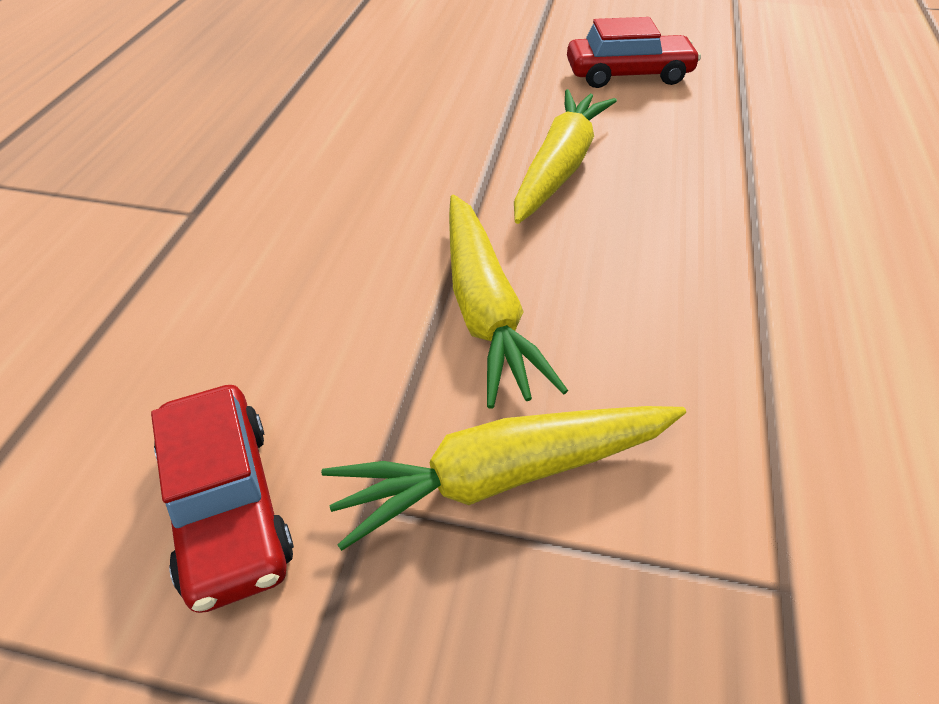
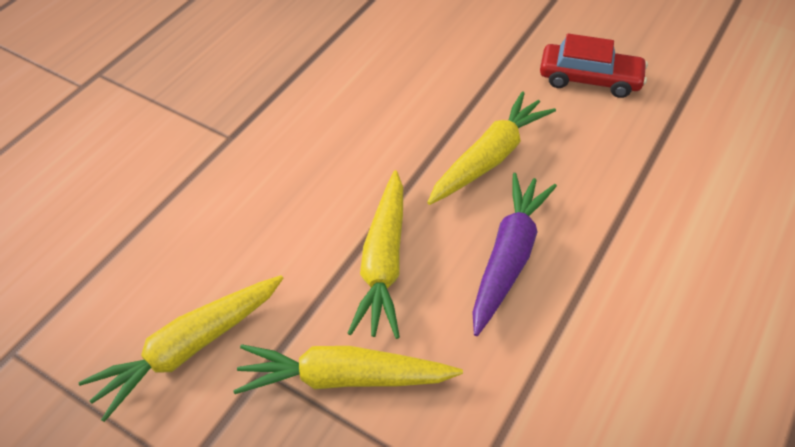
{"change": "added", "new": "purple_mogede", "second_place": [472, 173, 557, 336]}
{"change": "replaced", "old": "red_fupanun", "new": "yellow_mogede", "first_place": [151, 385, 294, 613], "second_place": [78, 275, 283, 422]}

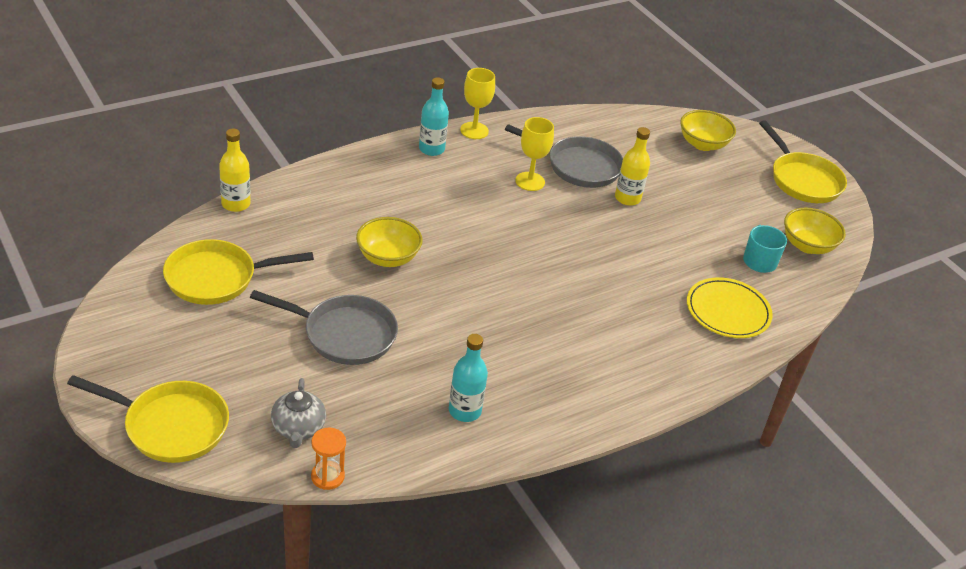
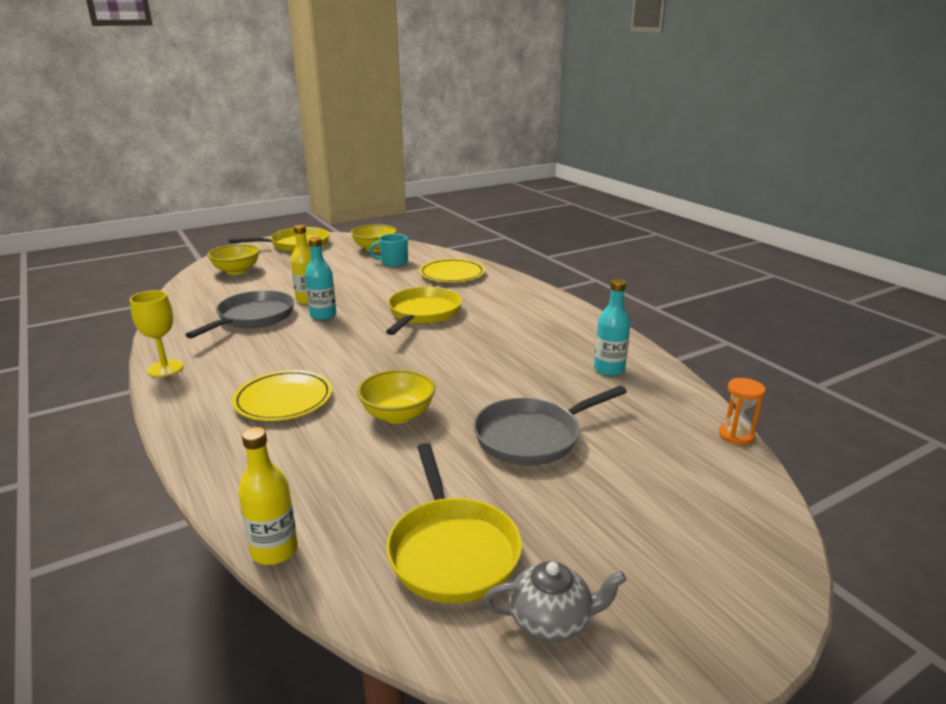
{"change": "removed", "old": "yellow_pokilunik", "first_place": [515, 117, 554, 191]}
{"change": "added", "new": "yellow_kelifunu", "second_place": [232, 370, 332, 421]}
{"change": "moved", "old": "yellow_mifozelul", "first_place": [67, 375, 229, 463], "second_place": [386, 287, 462, 335]}
{"change": "moved", "old": "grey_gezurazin", "first_place": [271, 378, 326, 448], "second_place": [483, 561, 626, 642]}
{"change": "moved", "old": "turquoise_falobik", "first_place": [419, 77, 449, 156], "second_place": [305, 237, 336, 320]}
{"change": "turned", "old": "grey_mifozelul", "first_place": [250, 290, 398, 365], "second_place": [473, 386, 627, 466], "degrees": -135}

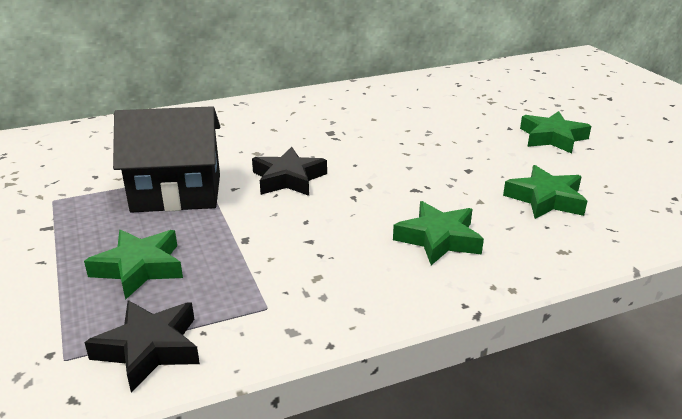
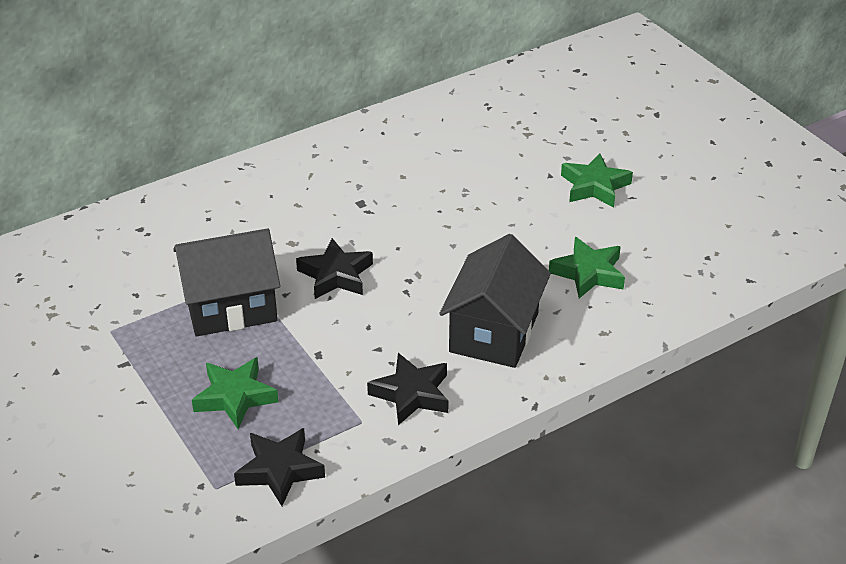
{"change": "added", "new": "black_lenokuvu", "second_place": [367, 353, 449, 425]}
{"change": "replaced", "old": "green_lenokuvu", "new": "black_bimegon", "first_place": [393, 201, 484, 265], "second_place": [439, 234, 551, 368]}

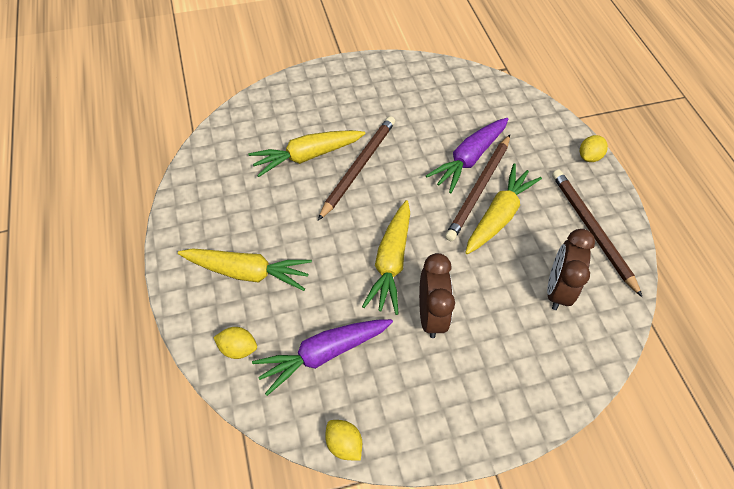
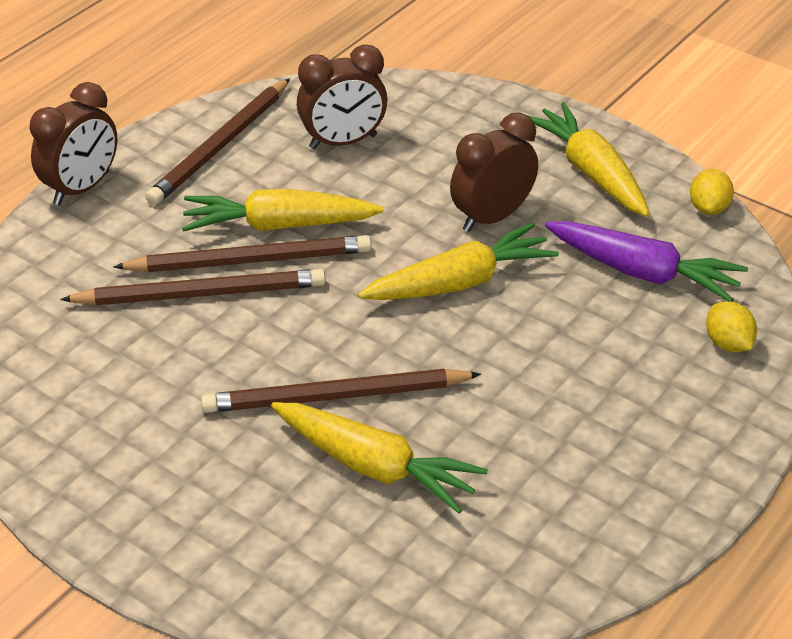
{"change": "moved", "old": "yellow_mogede", "first_place": [178, 248, 312, 291], "second_place": [527, 102, 650, 217]}
{"change": "replaced", "old": "purple_mogede", "new": "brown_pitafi", "first_place": [426, 118, 508, 193], "second_place": [60, 269, 326, 305]}
{"change": "replaced", "old": "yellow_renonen", "new": "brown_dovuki", "first_place": [580, 135, 608, 162], "second_place": [30, 82, 117, 205]}

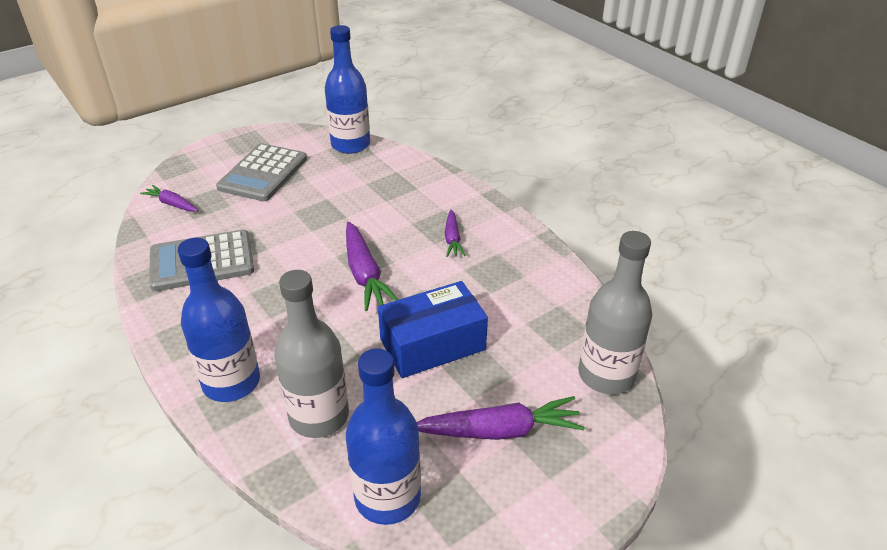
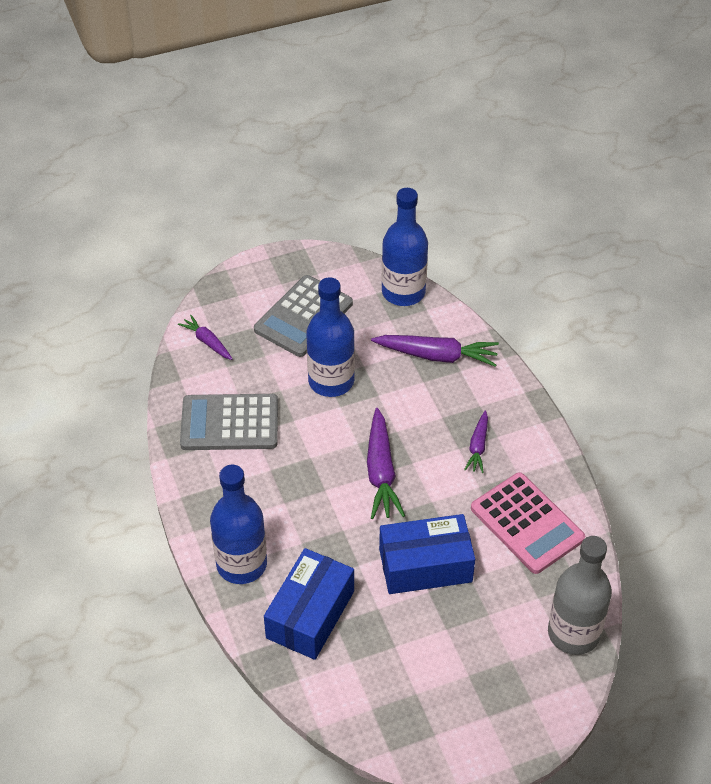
{"change": "added", "new": "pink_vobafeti", "second_place": [471, 472, 585, 574]}
{"change": "moved", "old": "blue_falobik", "first_place": [346, 349, 421, 525], "second_place": [306, 277, 355, 397]}
{"change": "moved", "old": "purple_mogede", "first_place": [417, 396, 585, 440], "second_place": [371, 335, 499, 367]}
{"change": "replaced", "old": "grey_falobik", "new": "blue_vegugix", "first_place": [274, 270, 349, 438], "second_place": [264, 548, 354, 660]}

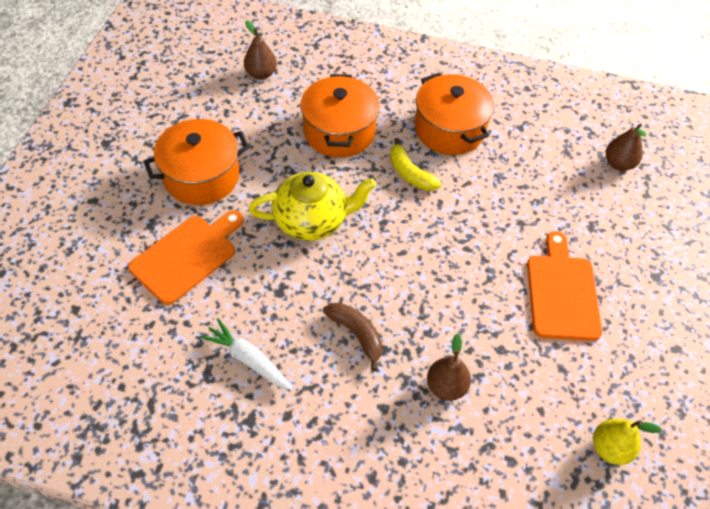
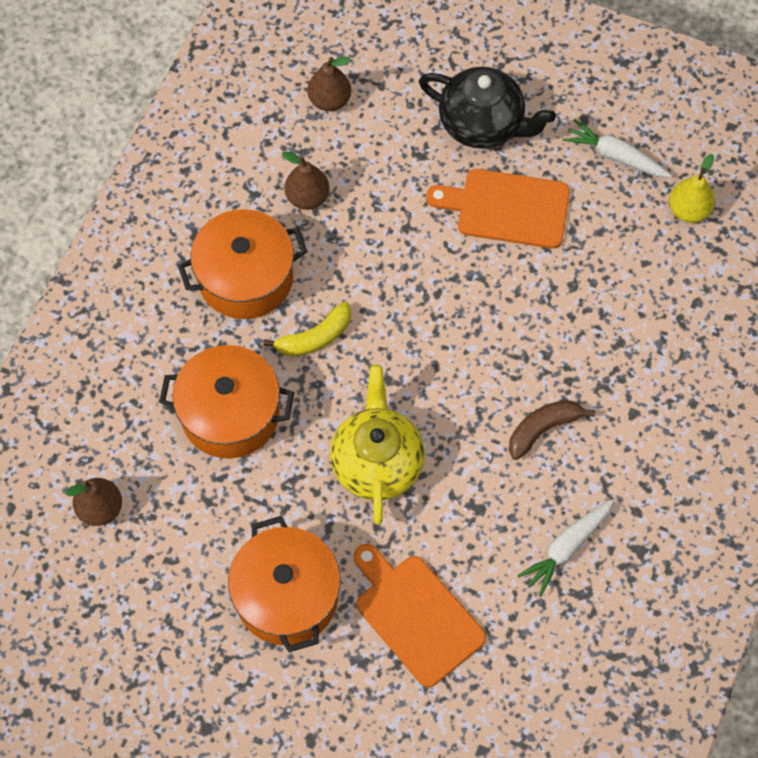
{"change": "added", "new": "black_gezurazin", "second_place": [419, 67, 556, 149]}
{"change": "added", "new": "white_mogede", "second_place": [563, 119, 672, 178]}
{"change": "moved", "old": "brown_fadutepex", "first_place": [427, 333, 471, 401], "second_place": [282, 151, 330, 210]}

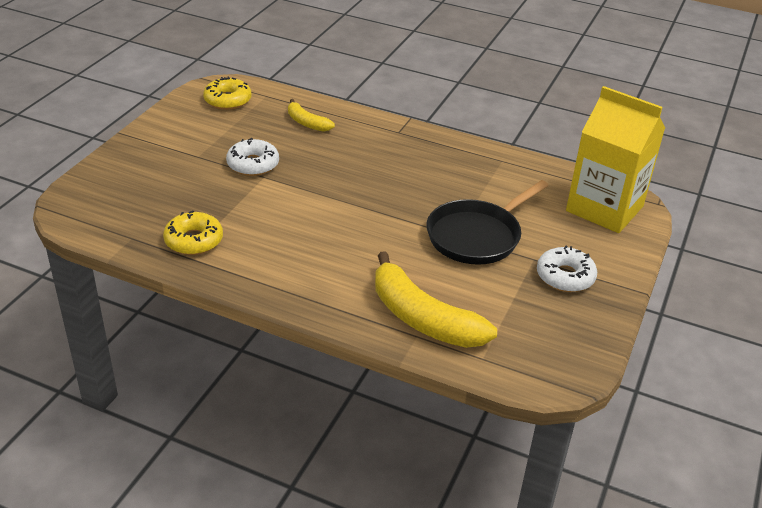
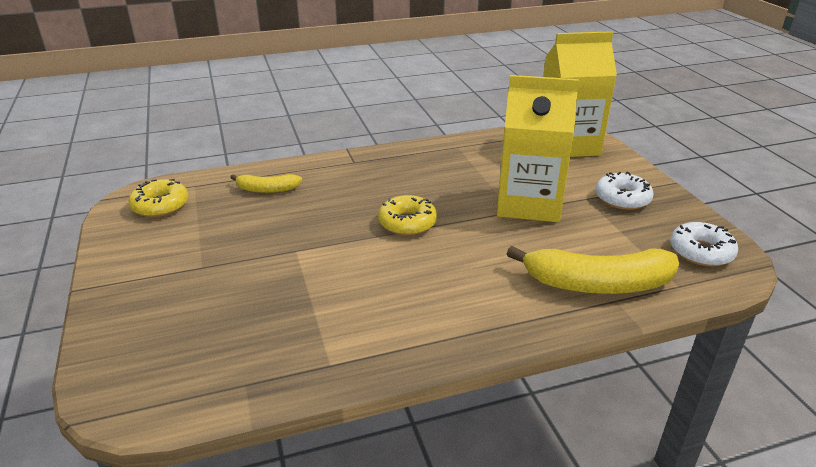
{"change": "moved", "old": "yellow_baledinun", "first_place": [163, 210, 223, 255], "second_place": [378, 195, 437, 236]}
{"change": "moved", "old": "white_baledinun", "first_place": [226, 138, 279, 176], "second_place": [670, 222, 738, 267]}
{"change": "replaced", "old": "black_mifozelul", "new": "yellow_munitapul", "first_place": [427, 180, 549, 265], "second_place": [497, 75, 579, 222]}

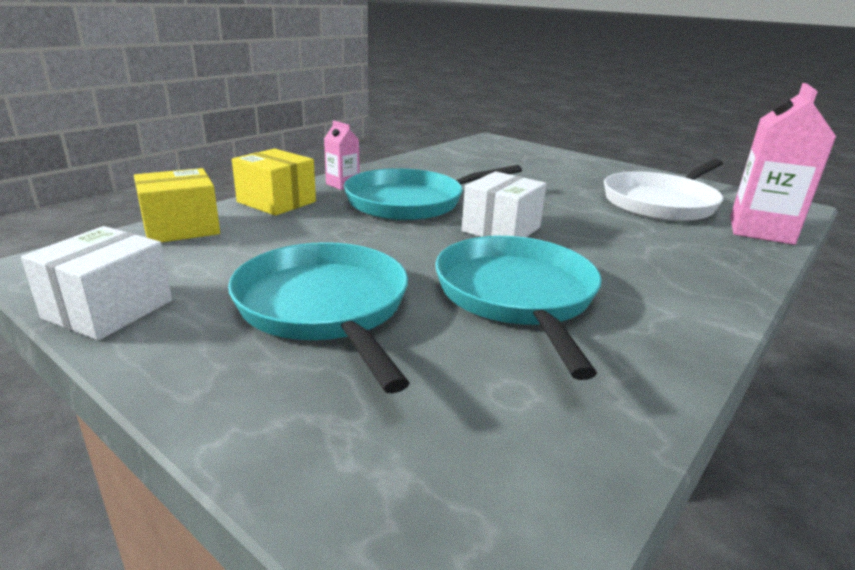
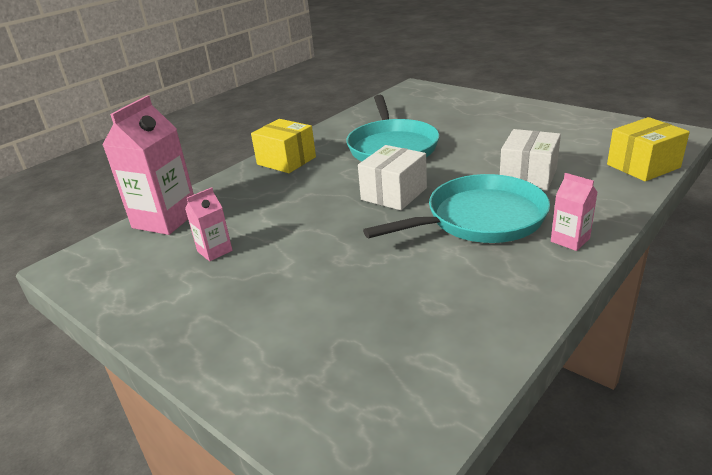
{"change": "removed", "old": "turquoise_mifozelul", "first_place": [228, 242, 410, 393]}
{"change": "moved", "old": "white_vegugix", "first_place": [21, 226, 172, 340], "second_place": [500, 129, 561, 191]}
{"change": "moved", "old": "yellow_vegugix", "first_place": [232, 149, 316, 216], "second_place": [251, 119, 316, 173]}
{"change": "replaced", "old": "white_mifozelul", "new": "pink_munitapul", "first_place": [604, 159, 723, 221], "second_place": [185, 187, 232, 261]}

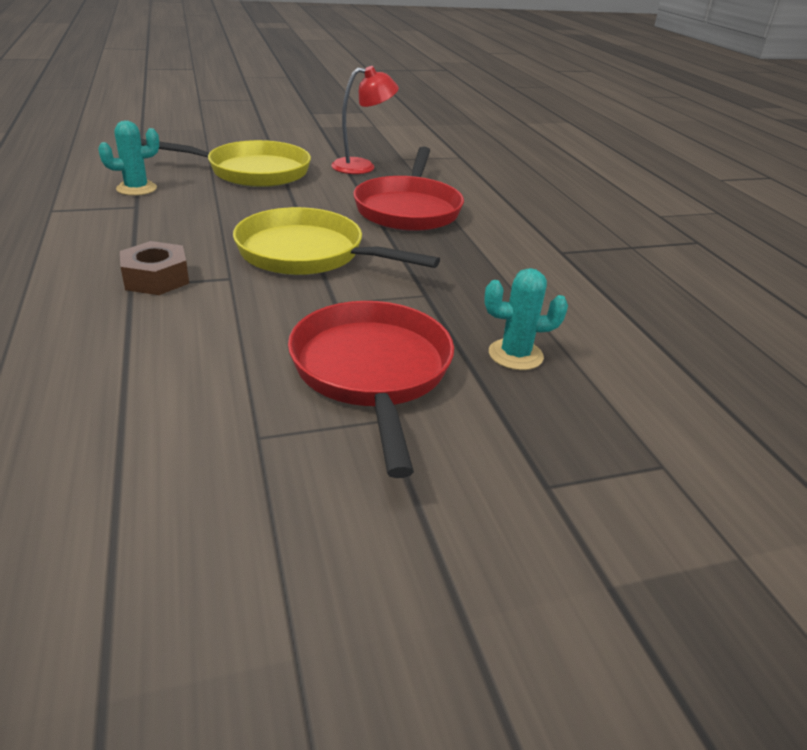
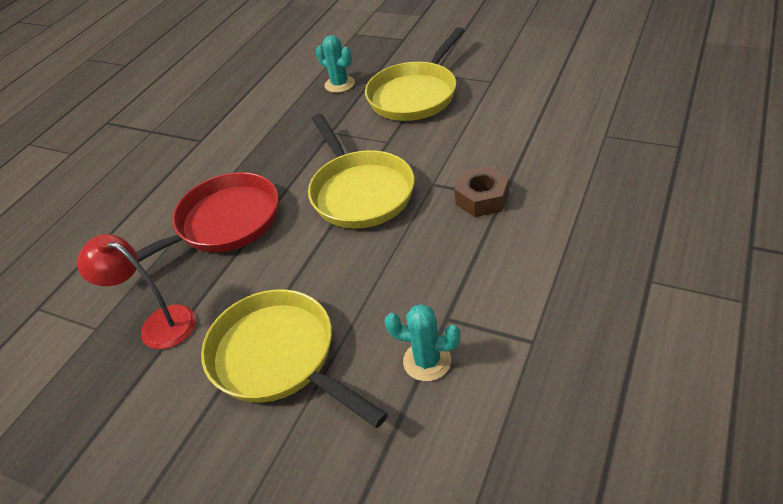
{"change": "recoloured", "old": "red_mifozelul", "new": "yellow_mifozelul", "first_place": [288, 301, 454, 478], "second_place": [365, 27, 465, 121]}

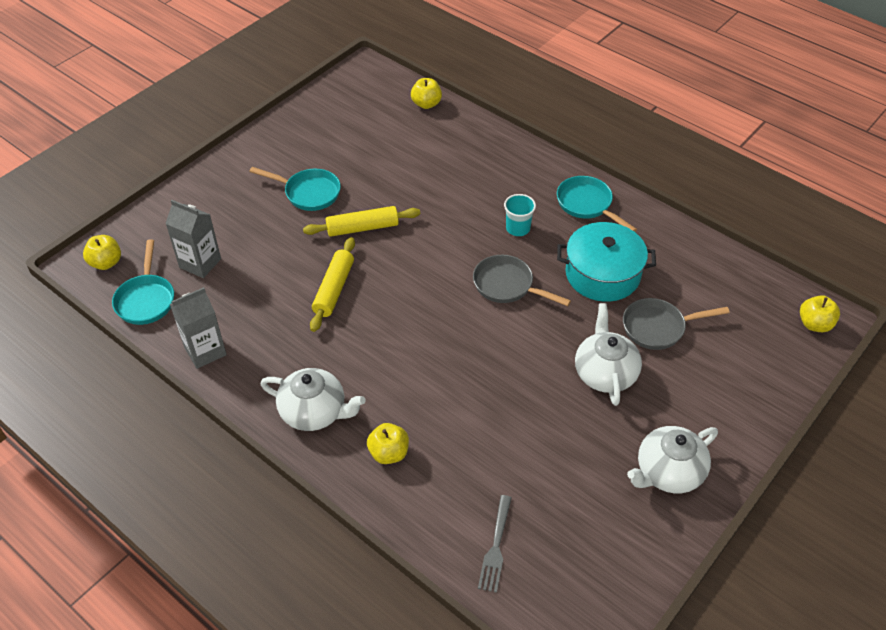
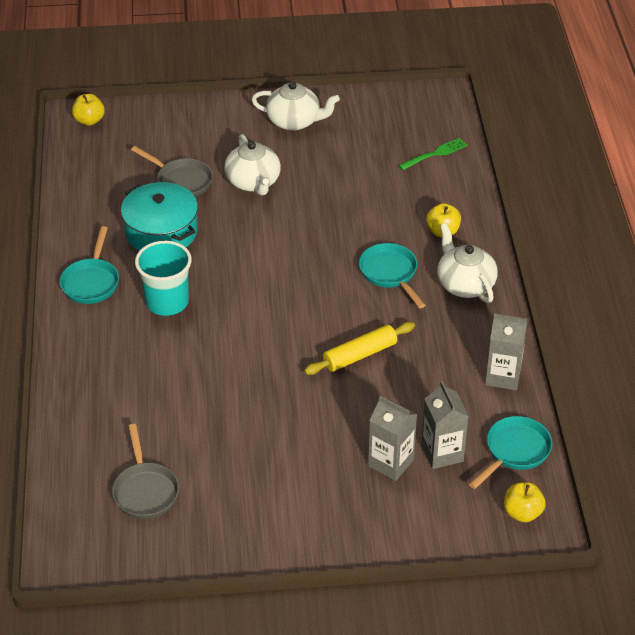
{"change": "removed", "old": "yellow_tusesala", "first_place": [303, 206, 420, 237]}
{"change": "removed", "old": "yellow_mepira", "first_place": [411, 78, 442, 109]}
{"change": "added", "new": "grey_munitapul", "second_place": [368, 396, 417, 481]}
{"change": "moved", "old": "turquoise_mifozelul", "first_place": [249, 167, 341, 211], "second_place": [359, 243, 426, 308]}
{"change": "moved", "old": "grey_mifozelul", "first_place": [473, 255, 571, 306], "second_place": [112, 424, 179, 519]}
{"change": "recoloured", "old": "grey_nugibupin", "new": "green_nugibupin", "first_place": [478, 495, 512, 593], "second_place": [398, 138, 468, 170]}
{"change": "turned", "old": "white_gezurazin", "first_place": [575, 303, 642, 406], "second_place": [224, 134, 281, 196], "degrees": -60}
{"change": "resized", "old": "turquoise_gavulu", "first_place": [504, 194, 536, 236], "second_place": [135, 241, 192, 316], "factor": 1.7}

